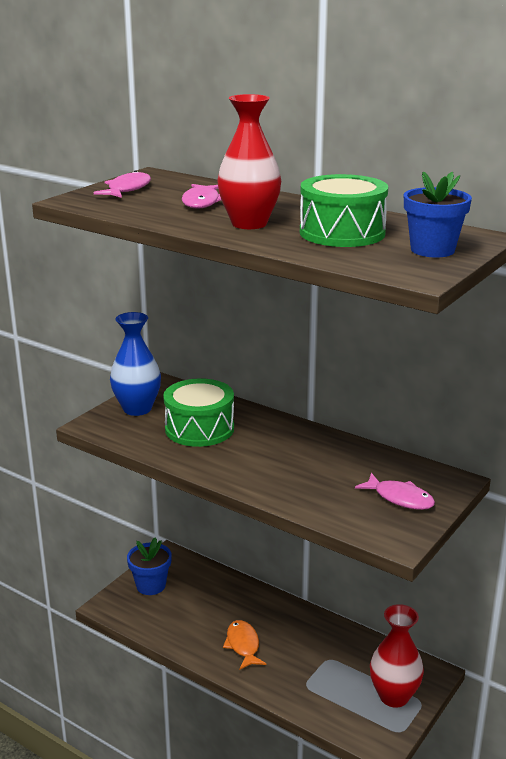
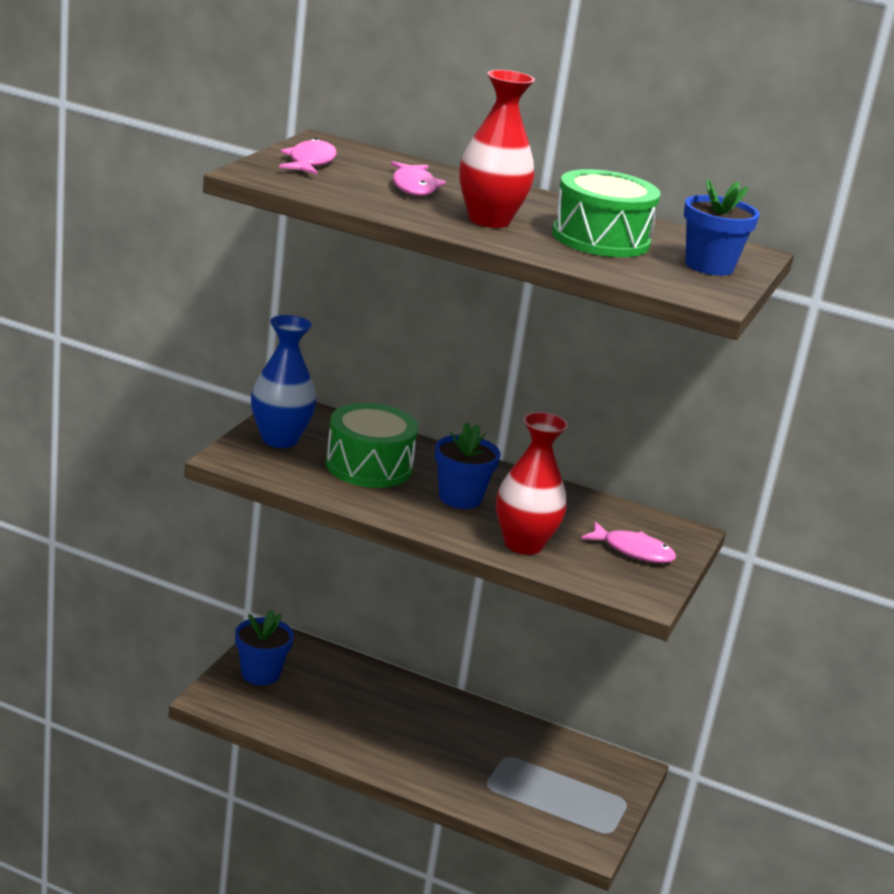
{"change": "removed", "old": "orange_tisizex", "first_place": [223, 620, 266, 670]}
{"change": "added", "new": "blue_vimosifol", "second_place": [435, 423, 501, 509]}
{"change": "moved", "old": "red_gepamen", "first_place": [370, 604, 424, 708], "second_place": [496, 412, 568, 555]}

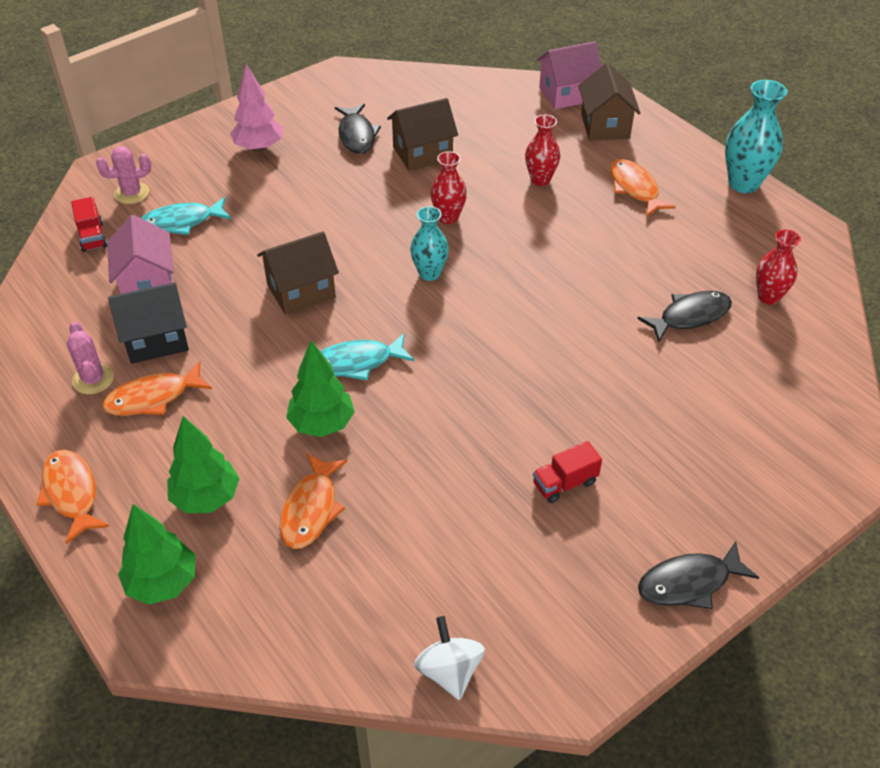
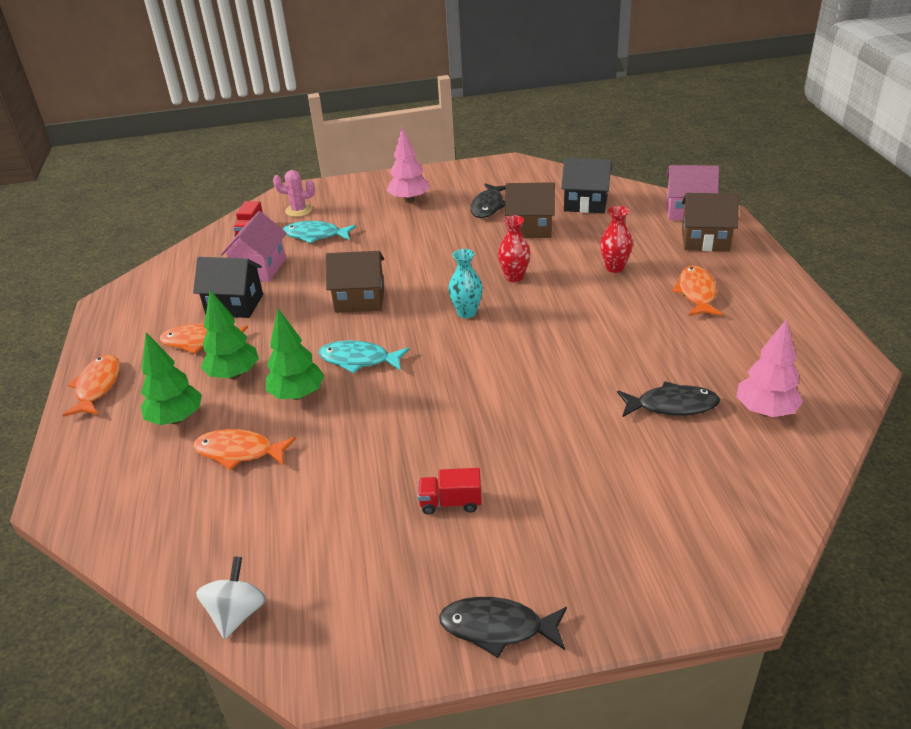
{"change": "removed", "old": "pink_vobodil", "first_place": [67, 321, 114, 394]}
{"change": "removed", "old": "turquoise_gepamen", "first_place": [725, 80, 787, 193]}
{"change": "added", "new": "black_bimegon", "second_place": [561, 158, 612, 213]}
{"change": "moved", "old": "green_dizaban", "first_place": [118, 504, 195, 604], "second_place": [201, 290, 259, 379]}
{"change": "replaced", "old": "red_gepamen", "new": "pink_dizaban", "first_place": [756, 229, 801, 305], "second_place": [737, 319, 803, 417]}
{"change": "turned", "old": "orange_tisizex", "first_place": [280, 453, 347, 549], "second_place": [193, 429, 296, 470], "degrees": 60}
{"change": "turned", "old": "brown_bimegon", "first_place": [579, 63, 641, 141], "second_place": [682, 193, 739, 251], "degrees": 75}

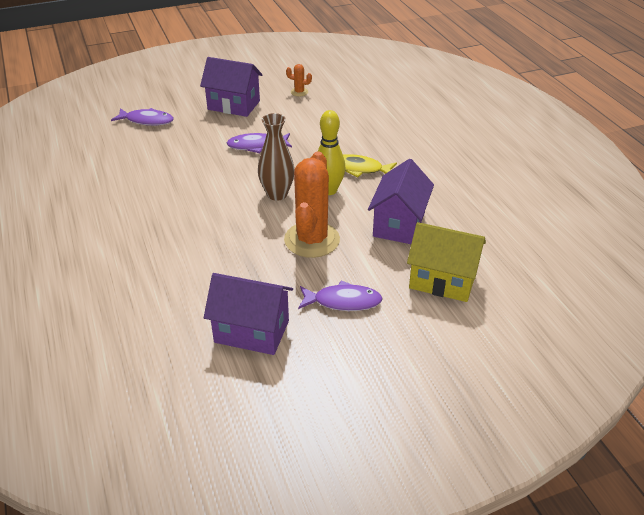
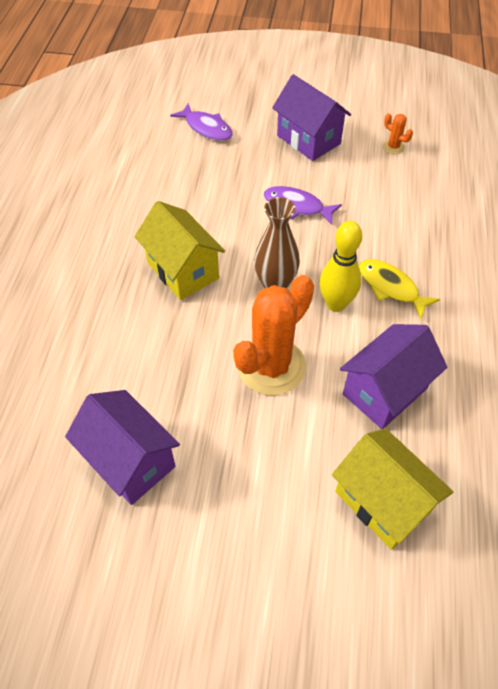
{"change": "removed", "old": "purple_tisizex", "first_place": [298, 280, 383, 311]}
{"change": "added", "new": "yellow_bimegon", "second_place": [134, 201, 225, 300]}

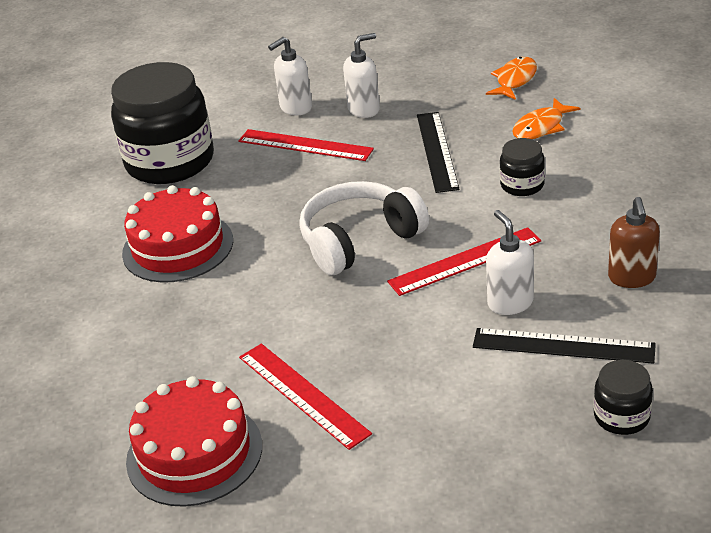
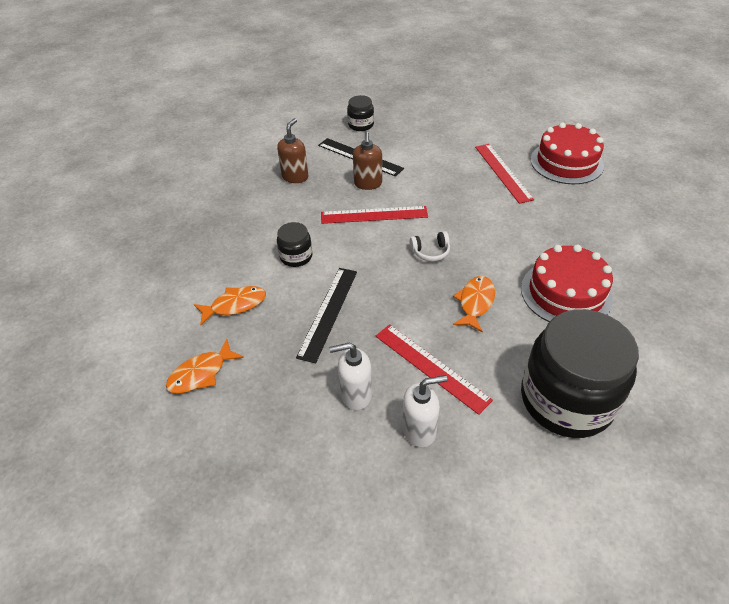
{"change": "added", "new": "orange_tisizex", "second_place": [453, 276, 495, 333]}
{"change": "recoloured", "old": "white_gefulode", "new": "brown_gefulode", "first_place": [486, 210, 534, 315], "second_place": [353, 132, 382, 190]}
{"change": "resized", "old": "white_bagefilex", "first_place": [299, 181, 429, 275], "second_place": [410, 231, 450, 261], "factor": 0.45}

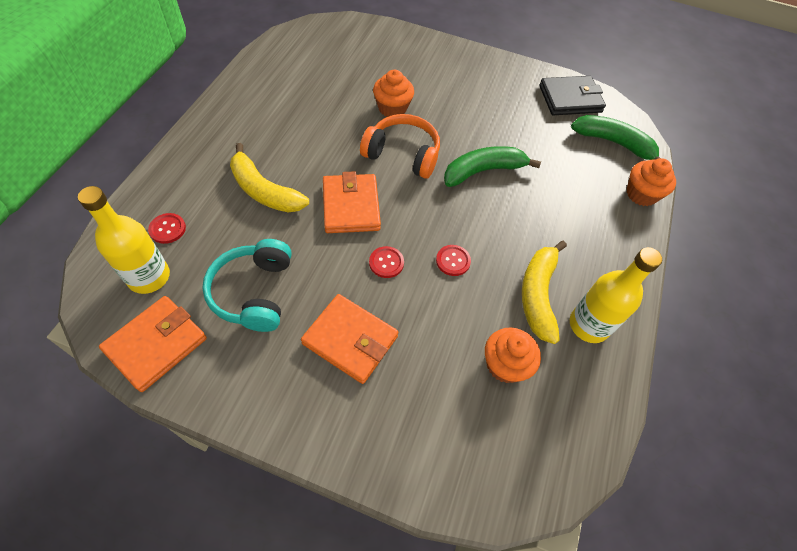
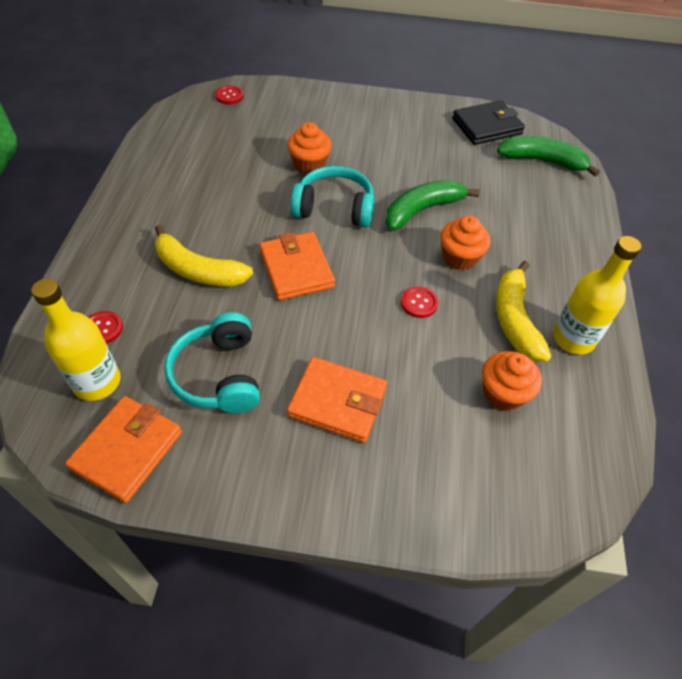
{"change": "moved", "old": "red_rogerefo", "first_place": [369, 246, 404, 278], "second_place": [215, 85, 244, 104]}
{"change": "moved", "old": "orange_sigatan", "first_place": [626, 158, 676, 206], "second_place": [440, 216, 491, 270]}
{"change": "recoloured", "old": "orange_bagefilex", "new": "turquoise_bagefilex", "first_place": [360, 114, 440, 179], "second_place": [291, 166, 374, 227]}

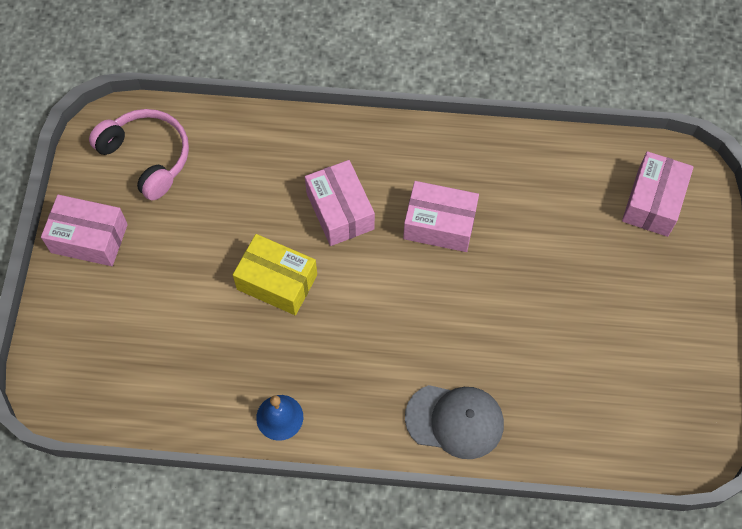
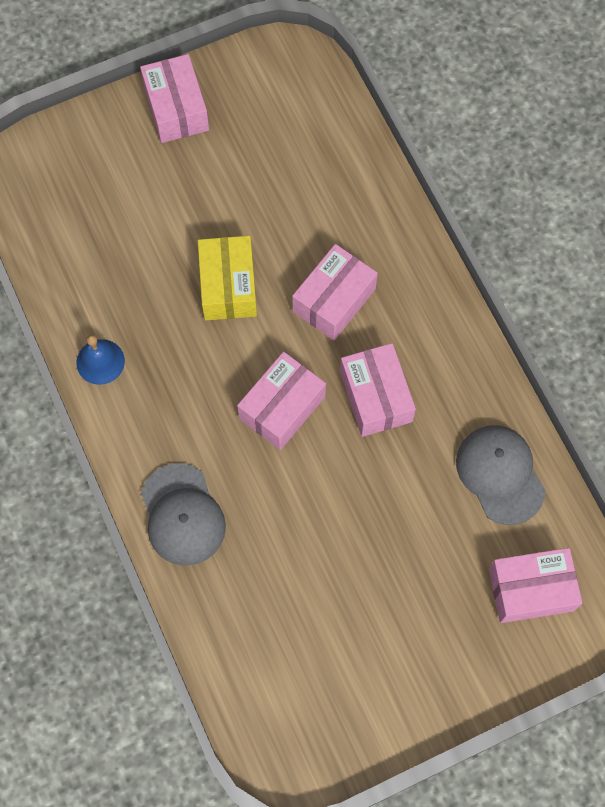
{"change": "removed", "old": "pink_bagefilex", "first_place": [89, 109, 189, 200]}
{"change": "added", "new": "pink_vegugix", "second_place": [237, 352, 326, 450]}
{"change": "added", "new": "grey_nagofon", "second_place": [456, 425, 546, 525]}

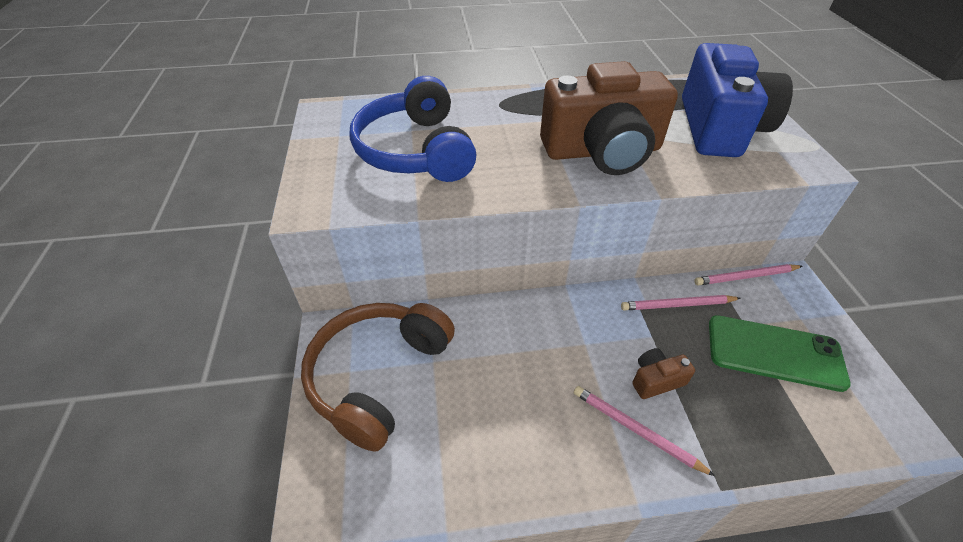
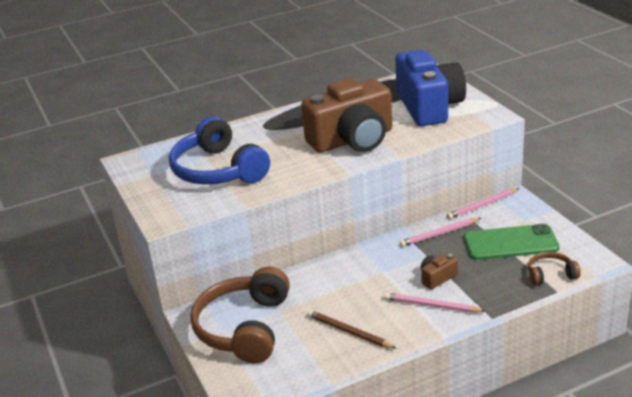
{"change": "added", "new": "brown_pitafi", "second_place": [307, 310, 396, 348]}
{"change": "added", "new": "brown_bagefilex", "second_place": [528, 252, 580, 285]}

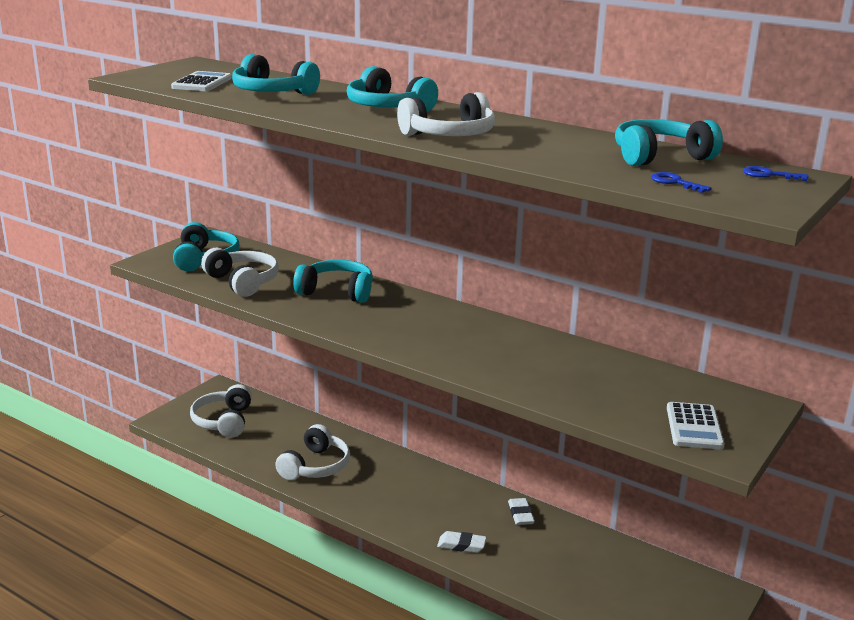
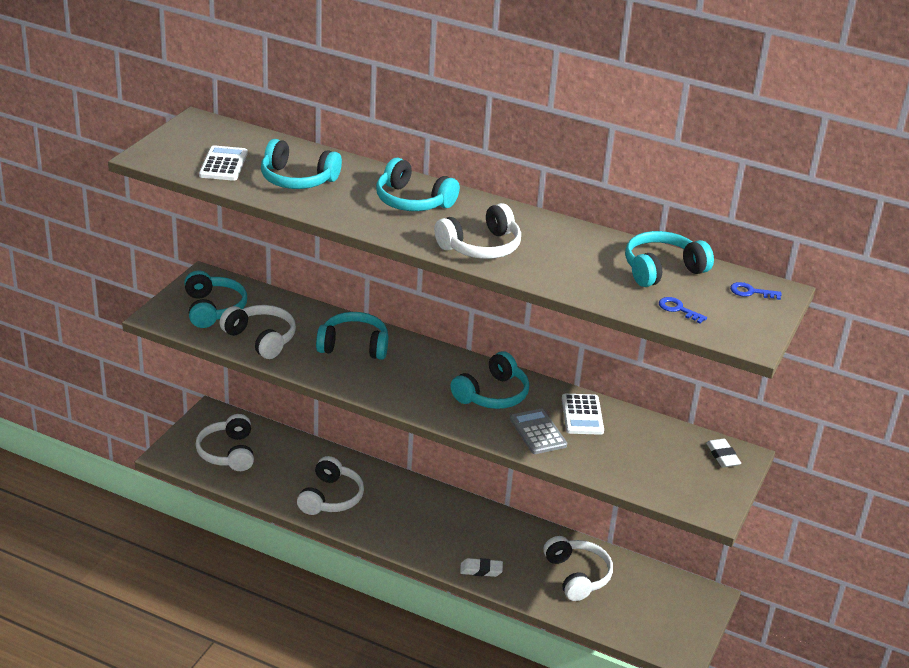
{"change": "added", "new": "turquoise_bagefilex", "second_place": [450, 351, 529, 409]}
{"change": "added", "new": "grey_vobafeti", "second_place": [510, 409, 567, 454]}
{"change": "added", "new": "white_bagefilex", "second_place": [543, 536, 613, 601]}
{"change": "moved", "old": "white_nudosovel", "first_place": [508, 498, 535, 525], "second_place": [706, 439, 741, 468]}
{"change": "moved", "old": "white_vobafeti", "first_place": [667, 402, 724, 449], "second_place": [562, 394, 604, 435]}

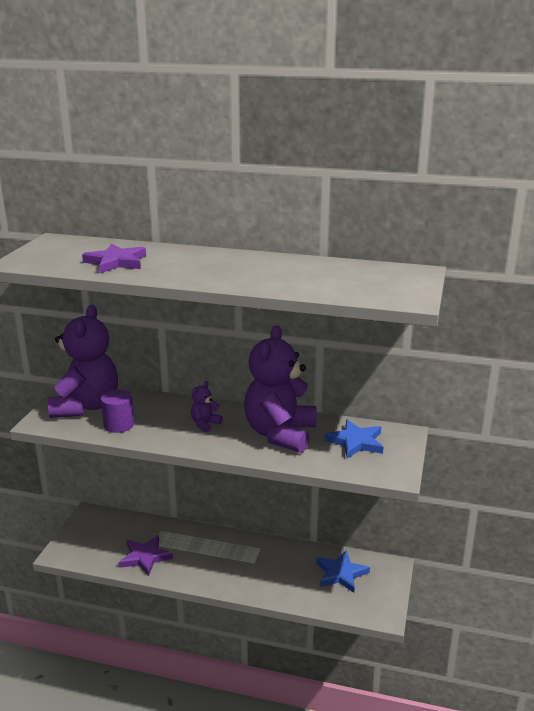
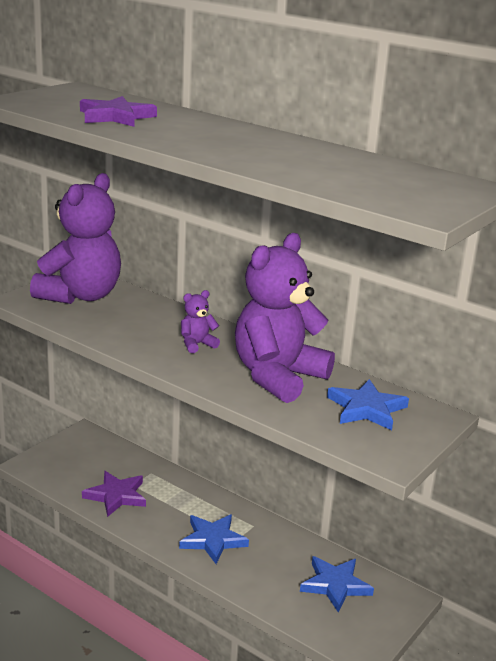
{"change": "removed", "old": "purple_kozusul", "first_place": [101, 390, 134, 433]}
{"change": "added", "new": "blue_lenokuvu", "second_place": [179, 514, 249, 564]}

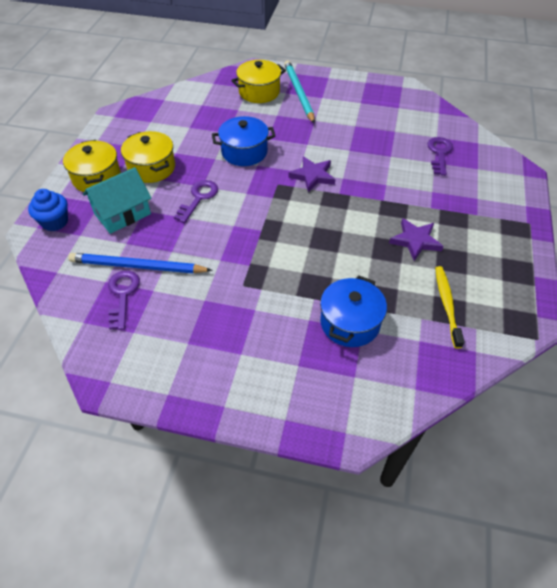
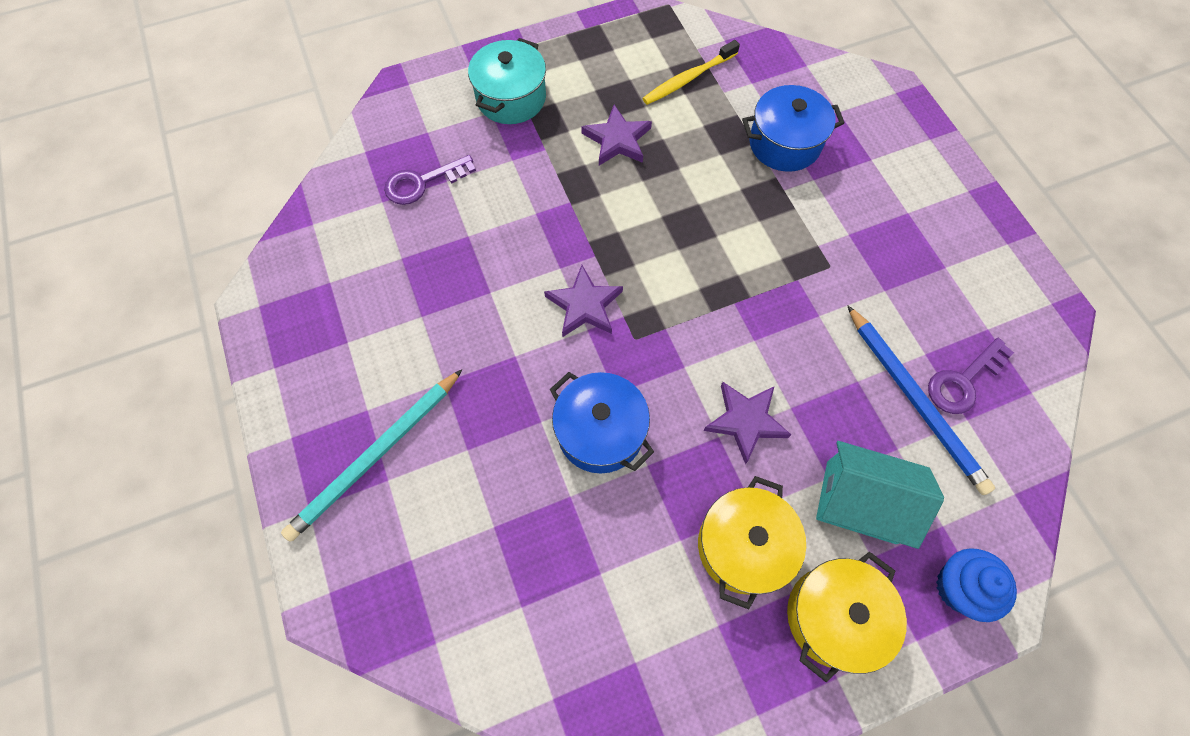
{"change": "removed", "old": "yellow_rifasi", "first_place": [231, 60, 286, 103]}
{"change": "added", "new": "turquoise_rifasi", "second_place": [468, 38, 546, 124]}
{"change": "replaced", "old": "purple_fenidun", "new": "purple_lenokuvu", "first_place": [174, 180, 218, 223], "second_place": [703, 382, 791, 464]}

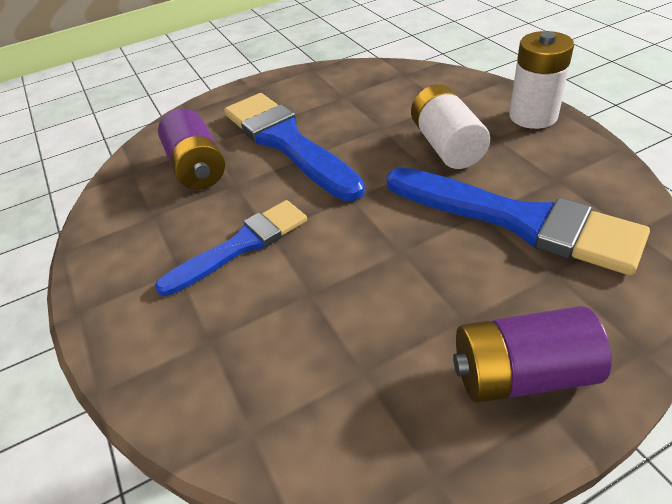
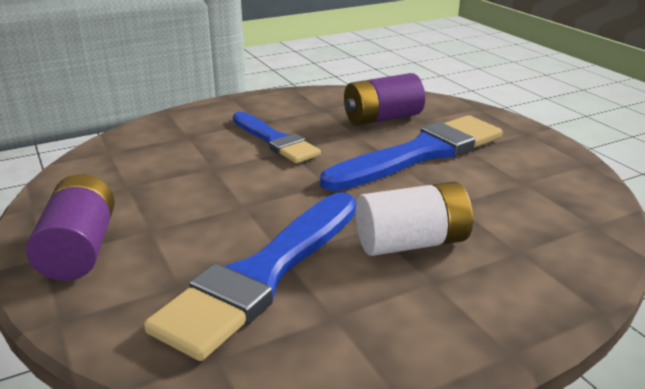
{"change": "removed", "old": "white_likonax", "first_place": [509, 31, 574, 129]}

